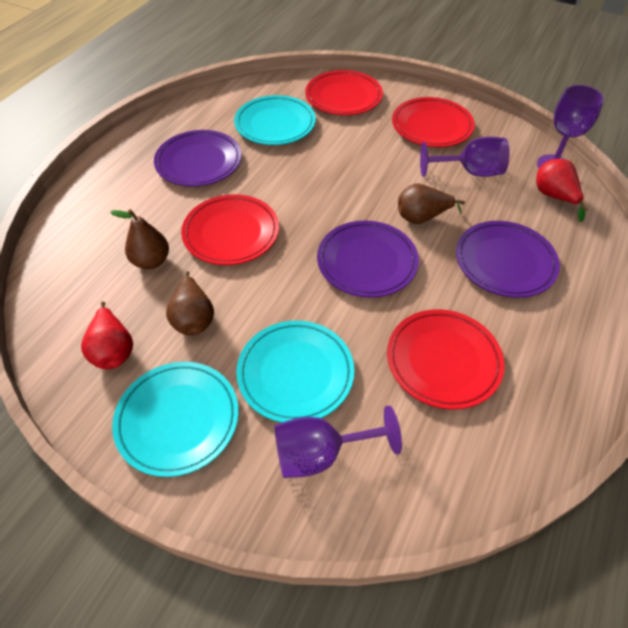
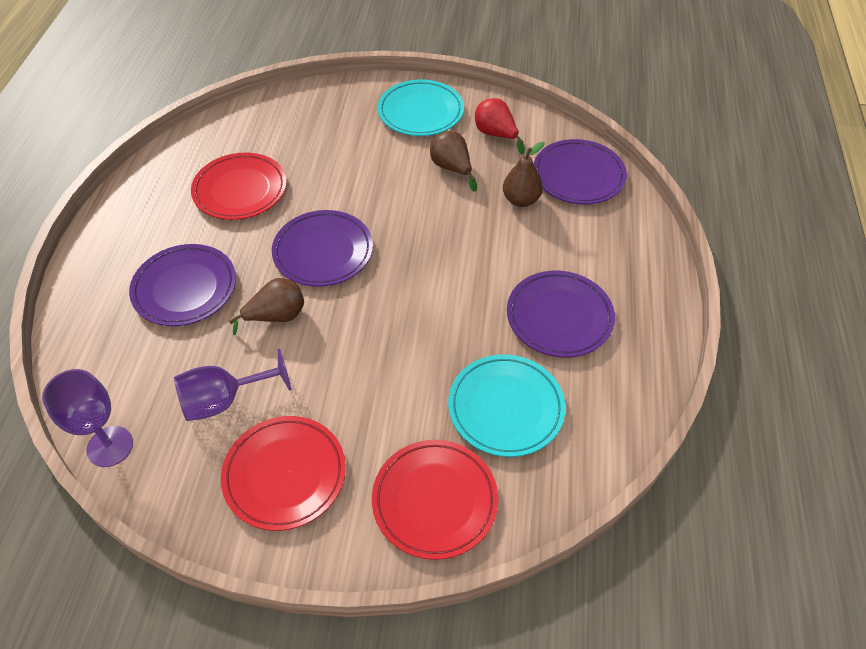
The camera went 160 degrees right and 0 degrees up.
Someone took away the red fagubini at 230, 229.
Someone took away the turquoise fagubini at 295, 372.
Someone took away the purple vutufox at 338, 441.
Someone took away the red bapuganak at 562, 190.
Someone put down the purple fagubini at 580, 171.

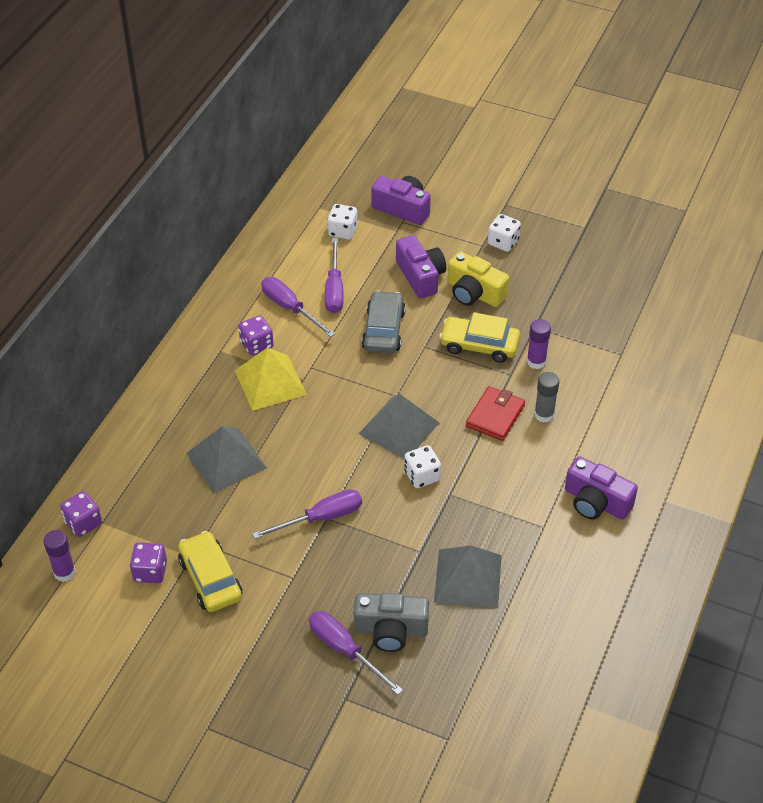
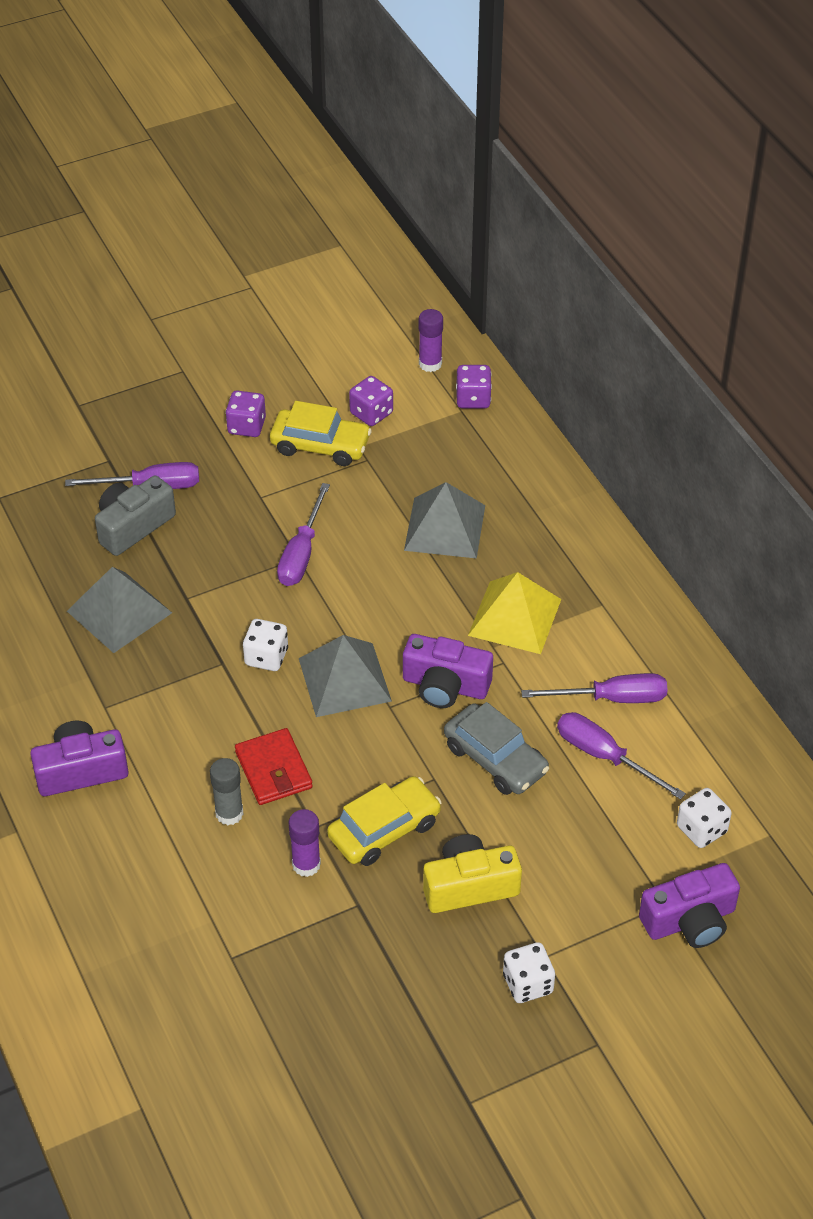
The camera went 130 degrees right and 0 degrees up.
Someone carried the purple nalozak from 256, 335 to 246, 414.
Someone carried the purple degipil from 421, 267 to 448, 671.

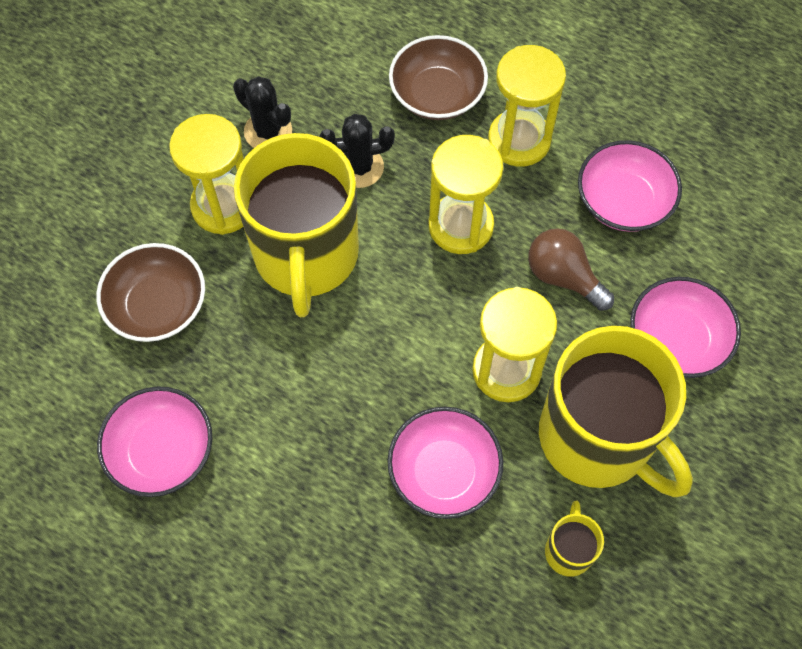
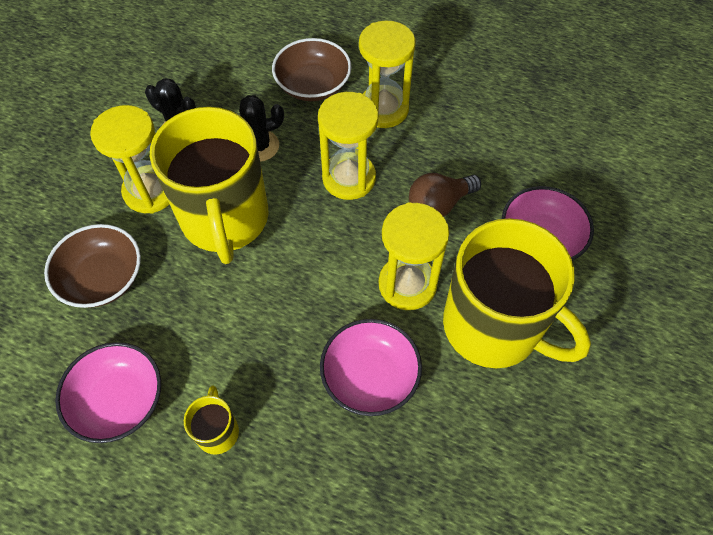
The camera went 10 degrees left and 5 degrees down.
Someone rotated the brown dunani at 571, 269 by 60 degrees counterclockwise.
Someone carried the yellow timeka from 574, 539 to 211, 420.
Someone took away the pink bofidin at 630, 186.

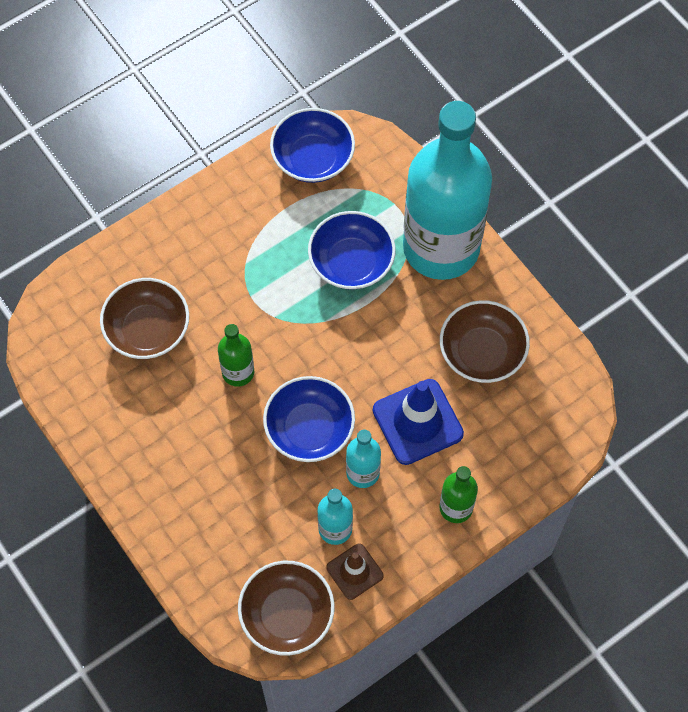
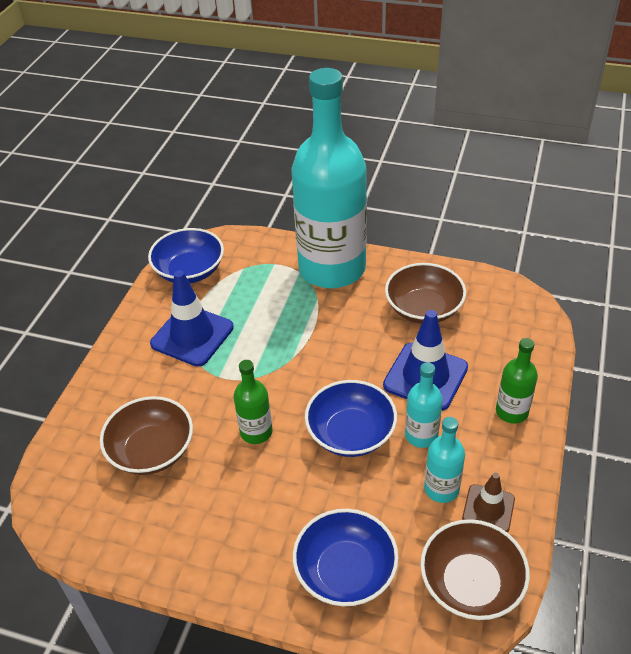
The camera went 35 degrees left and 20 degrees down.
Someone carried the blue bofidin from 352, 250 to 346, 557.
Someone put down the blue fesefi at 192, 318.

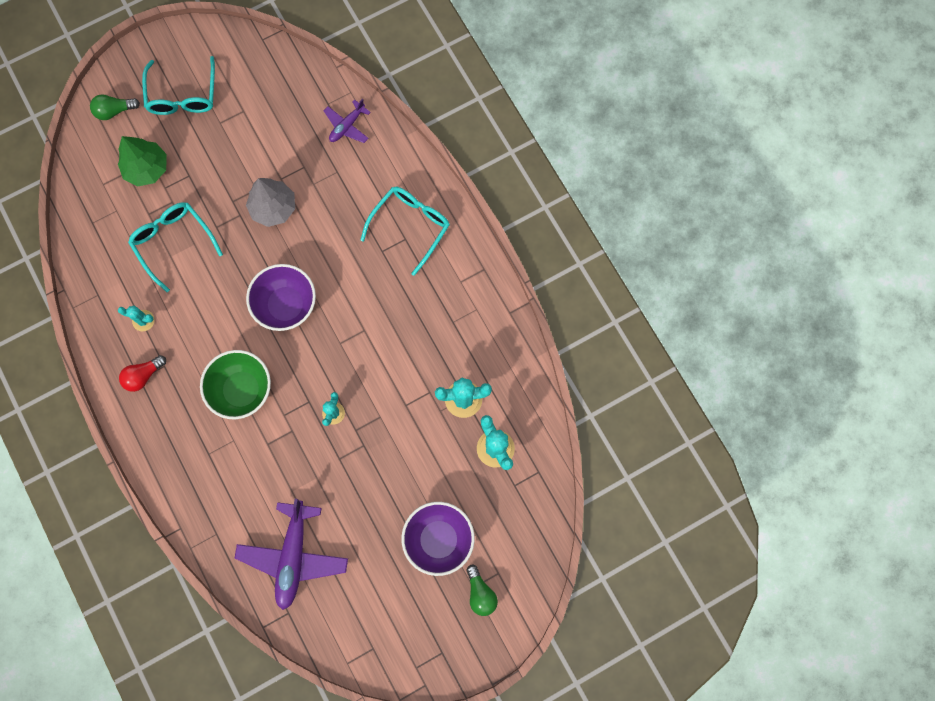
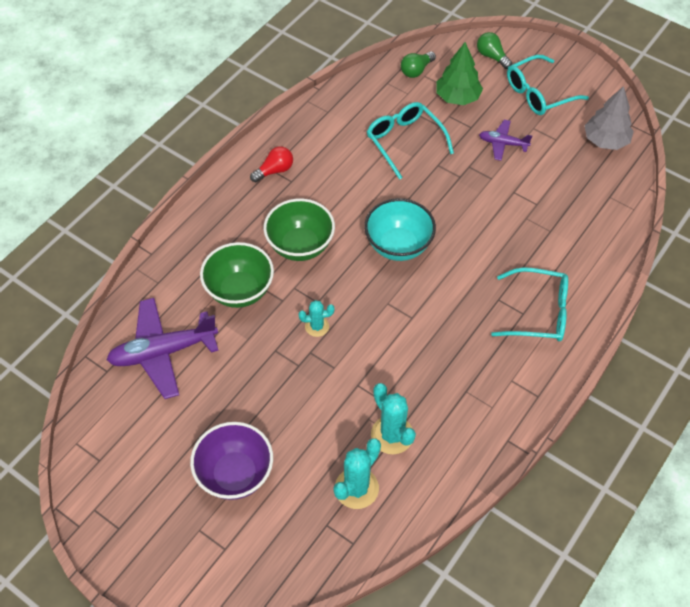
The camera went 65 degrees right and 20 degrees down.
Someone took away the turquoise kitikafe at 136, 318.
Someone rotated the red dunani at 142, 373 by 120 degrees clockwise.
Someone rotated the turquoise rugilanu at 175, 247 by 60 degrees counterclockwise.
Someone carried the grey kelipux from 270, 202 to 609, 118.
Someone repainted the purple bofidin at 281, 297, which became the turquoise bofidin at 400, 229.
Someone carried the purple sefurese from 347, 121 to 505, 140.
Someone carried the green dunani from 482, 590 to 418, 64.
Someone put down the green bofidin at 237, 275.

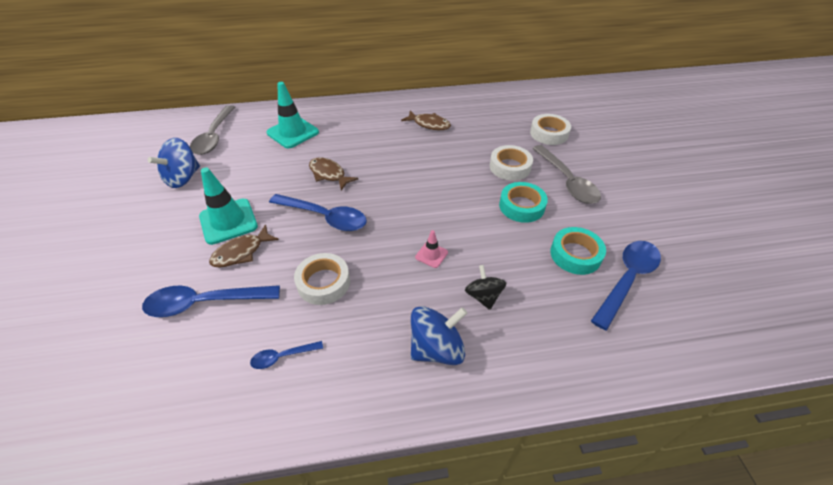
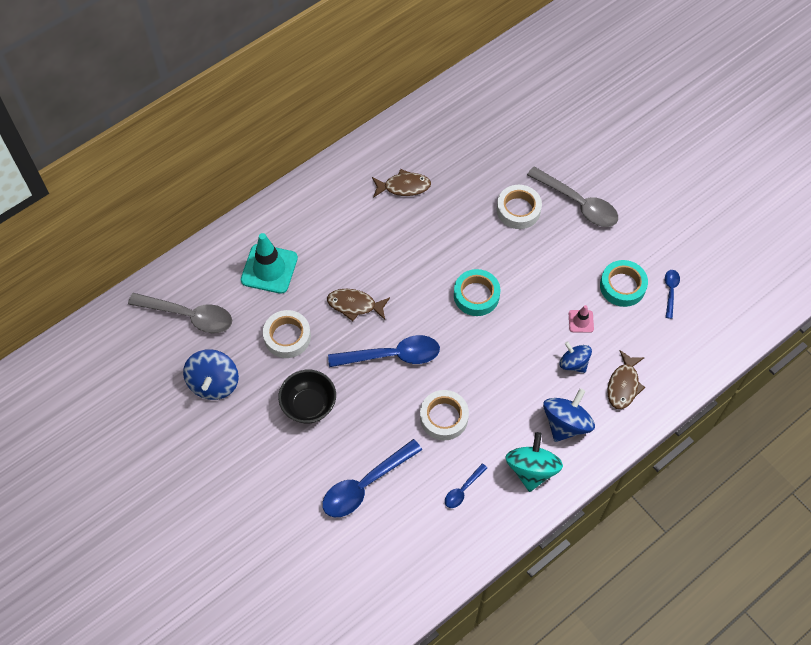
The camera went 30 degrees left and 15 degrees up.
Someone rotated the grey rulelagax at 212, 130 by 45 degrees counterclockwise.
Someone swapped the turquoise fesefi at 228, 206 for the black bofidin at 307, 396.
Someone carried the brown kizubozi from 244, 246 to 626, 379.
Someone carried the pink fesefi from 431, 249 to 581, 319.
Someone repainted the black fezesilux at 485, 287, which became the blue fezesilux at 576, 357.
Someone carried the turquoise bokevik from 523, 202 to 477, 292.
Someone carried the white bokevik from 550, 129 to 287, 334.
Someone scaled the blue rulelagax at 626, 285 by 0.50.
Someone put down the turquoise fezesilux at 534, 462.

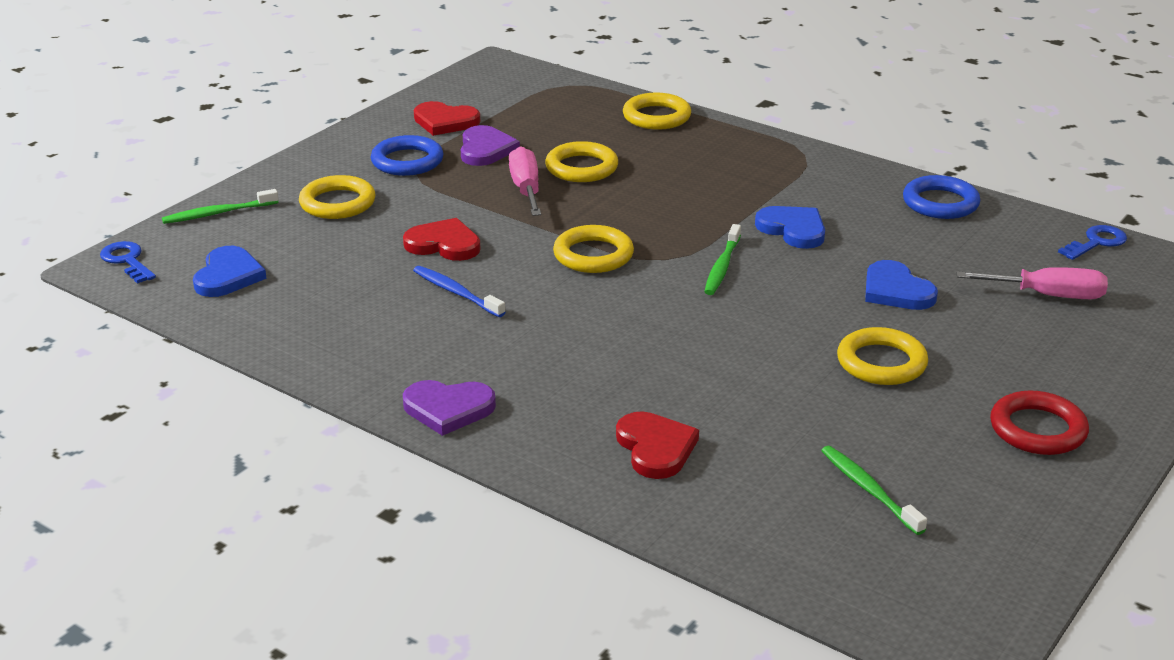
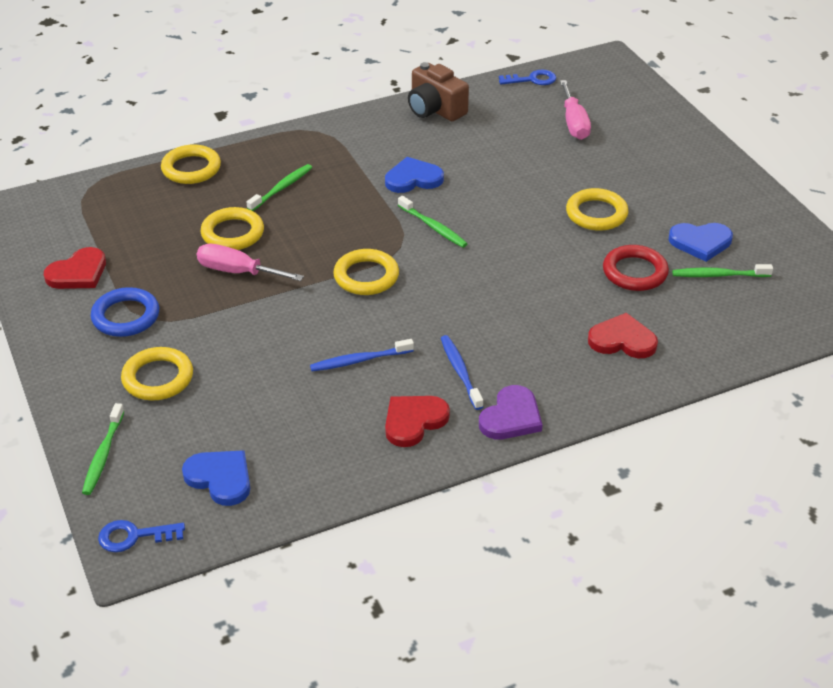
The camera went 60 degrees left and 10 degrees up.
Someone carried the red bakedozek from 441, 239 to 417, 421.
Someone took away the purple bakedozek at 490, 145.
Someone carried the blue bakedozek from 901, 285 to 701, 242.
Someone swapped the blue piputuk at 941, 197 for the brown degipil at 438, 91.
Someone rotated the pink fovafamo at 1032, 283 by 135 degrees clockwise.
Someone carried the red piputuk from 1039, 423 to 636, 268.
Someone rotated the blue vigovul at 1092, 242 by 90 degrees clockwise.
Someone put down the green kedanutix at 279, 187.
Someone put down the blue kedanutix at 462, 372.

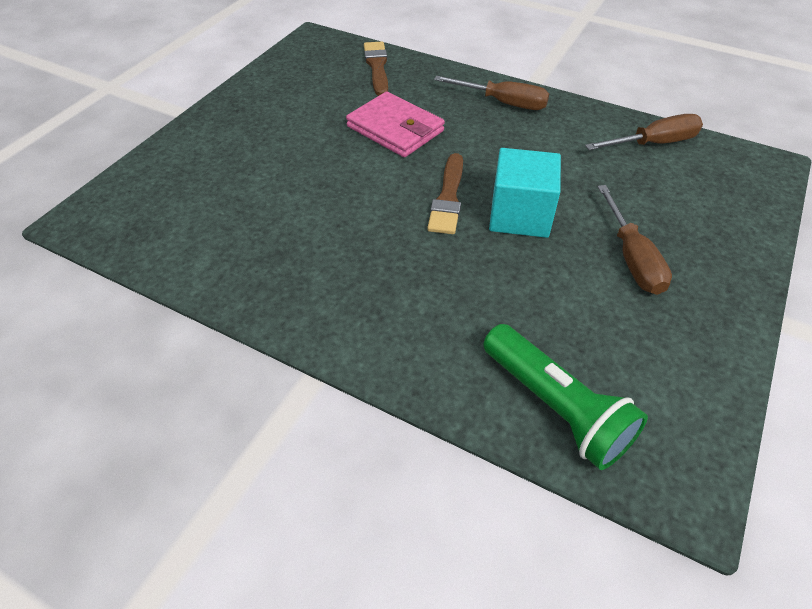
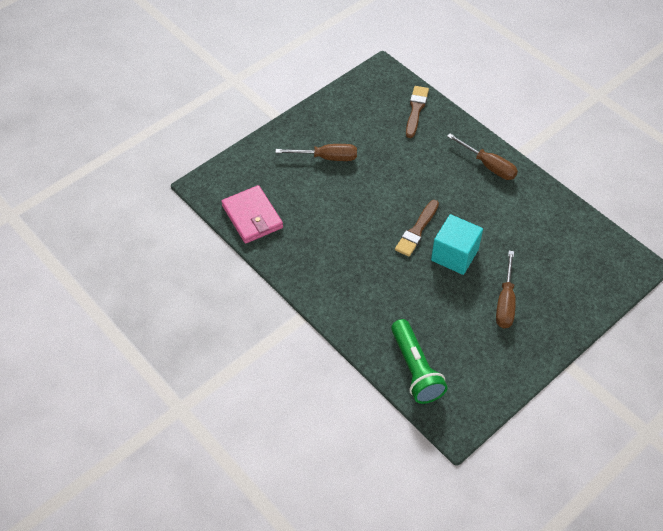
The camera went 20 degrees right and 5 degrees up.
Someone carried the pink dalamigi from 395, 124 to 252, 214.
Someone carried the brown fovafamo from 644, 132 to 316, 152.

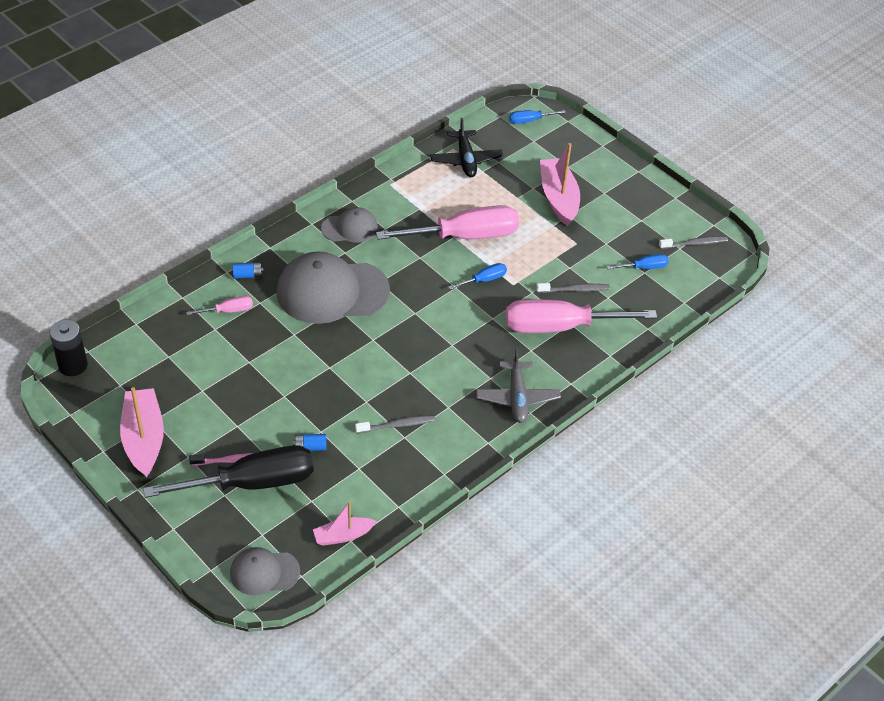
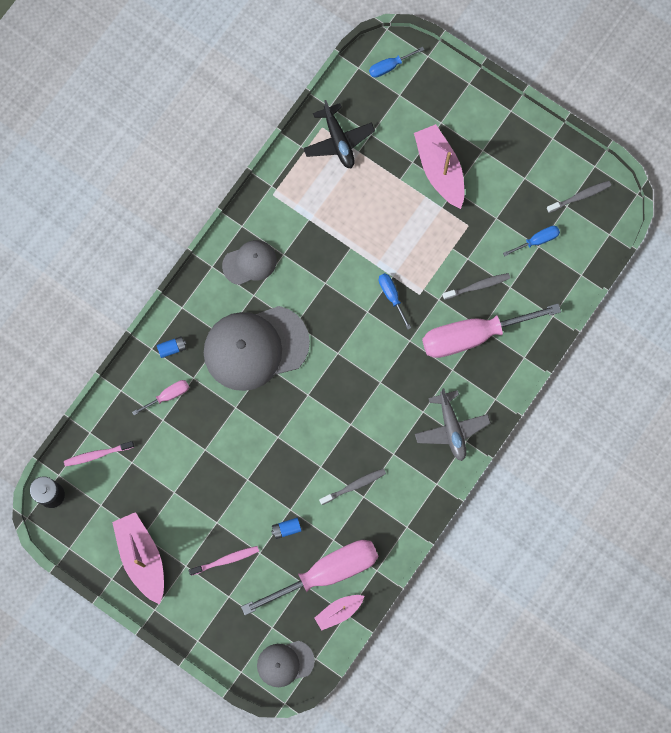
The camera went 10 degrees left and 30 degrees up.
Someone took away the black fovafamo at 228, 471.
Someone carried the pink fovafamo from 447, 222 to 309, 577.
Someone rotated the blue fovafamo at 477, 276 by 75 degrees counterclockwise.
Someone put down the pink kedanutix at 99, 453.

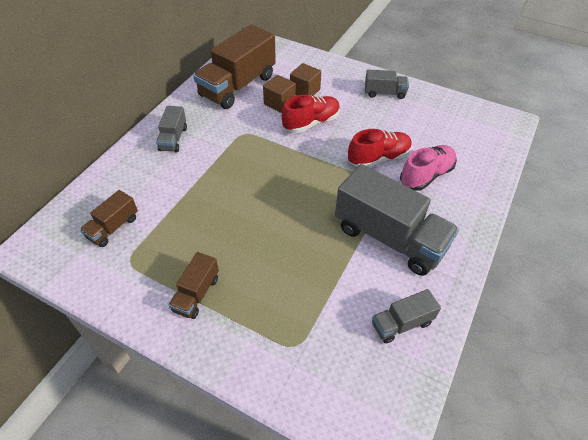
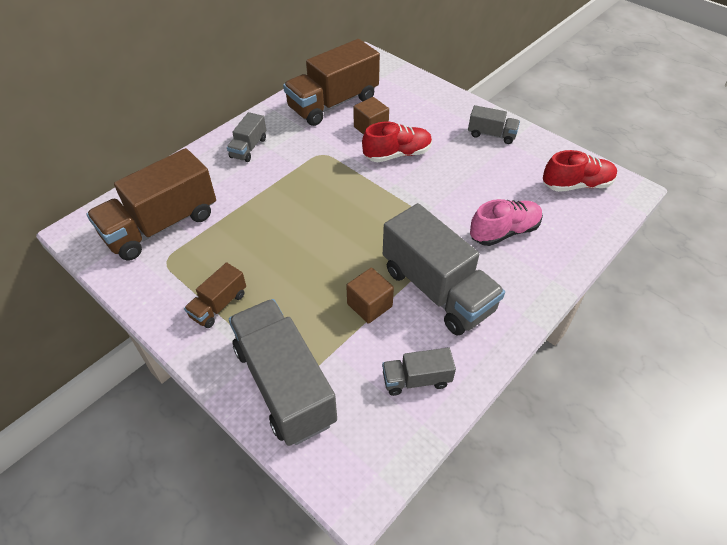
The camera went 15 degrees right and 0 degrees up.
Someone scaled the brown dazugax at 109, 218 by 2.04.
Someone carried the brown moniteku from 305, 79 to 370, 296.
Someone carried the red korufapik from 380, 148 to 580, 171.
Someone put down the grey dazugax at 283, 372.

